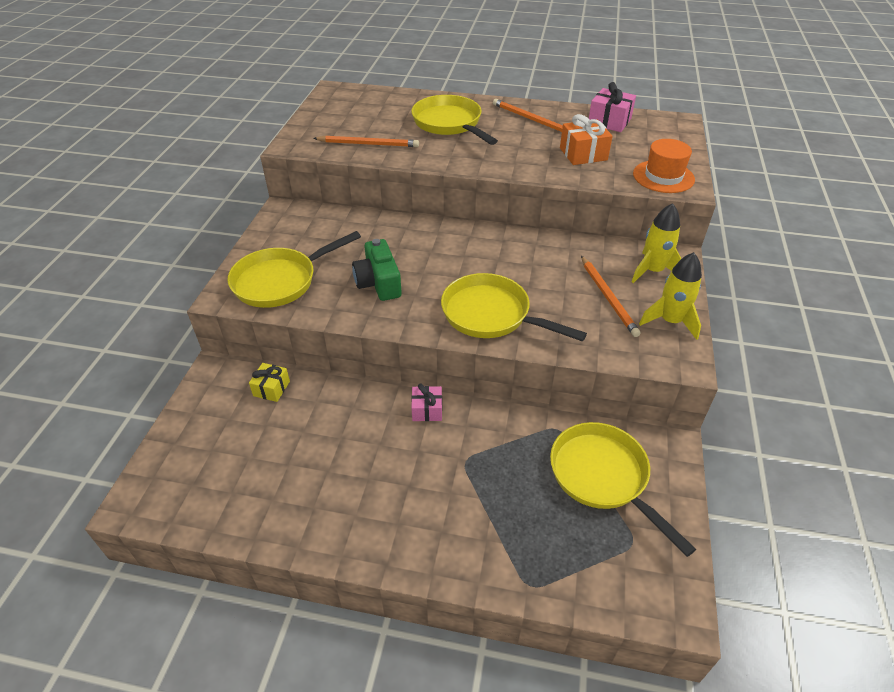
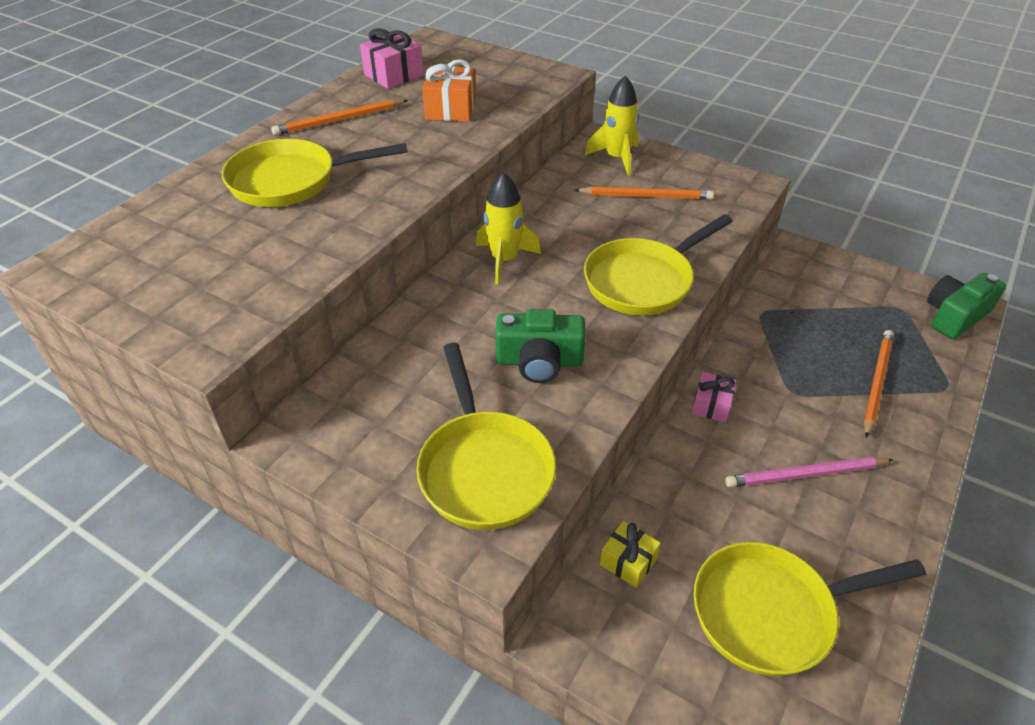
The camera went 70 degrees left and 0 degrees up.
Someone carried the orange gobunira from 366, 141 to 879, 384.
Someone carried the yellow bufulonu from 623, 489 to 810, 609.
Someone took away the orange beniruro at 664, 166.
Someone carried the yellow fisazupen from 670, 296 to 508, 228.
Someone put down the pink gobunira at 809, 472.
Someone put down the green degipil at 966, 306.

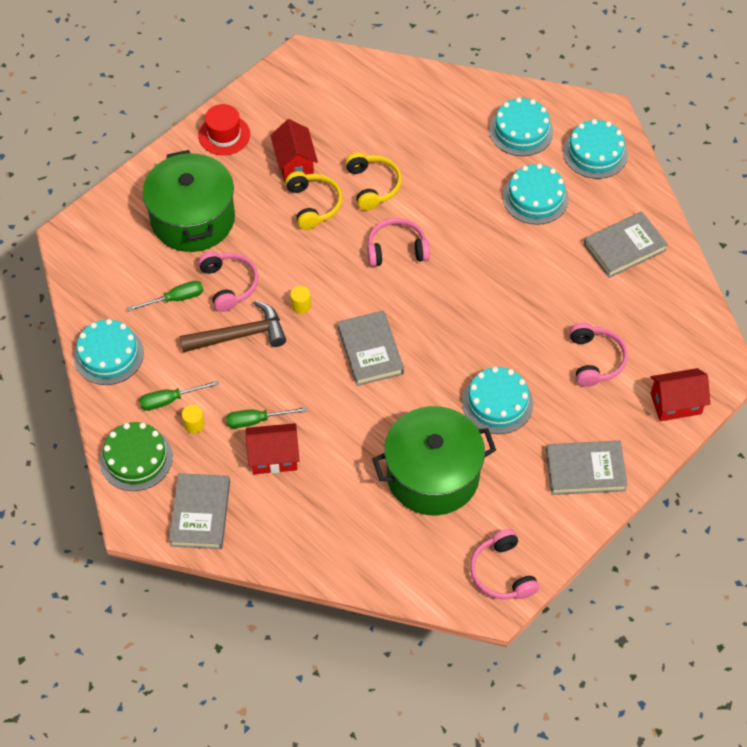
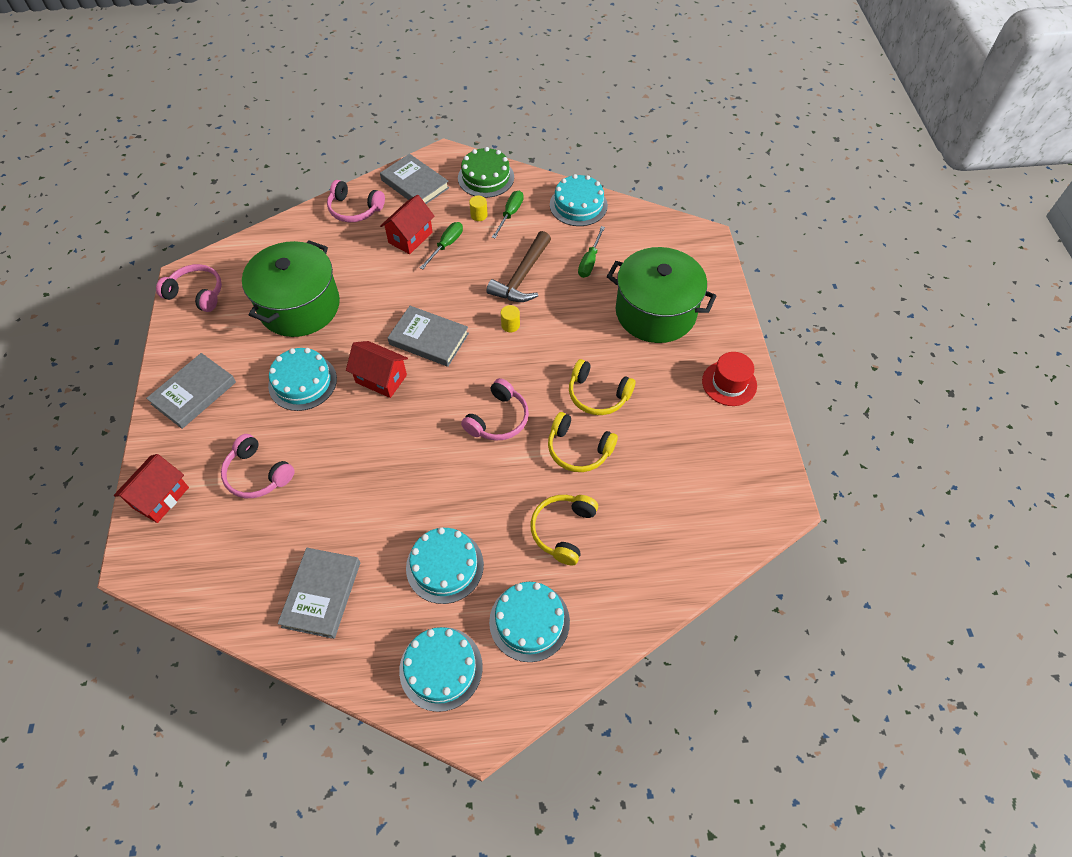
The camera went 130 degrees right and 0 degrees up.
Someone carried the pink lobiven from 228, 282 to 356, 201.
Someone carried the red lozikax from 294, 150 to 377, 369.
Someone put down the yellow lobiven at 564, 530.

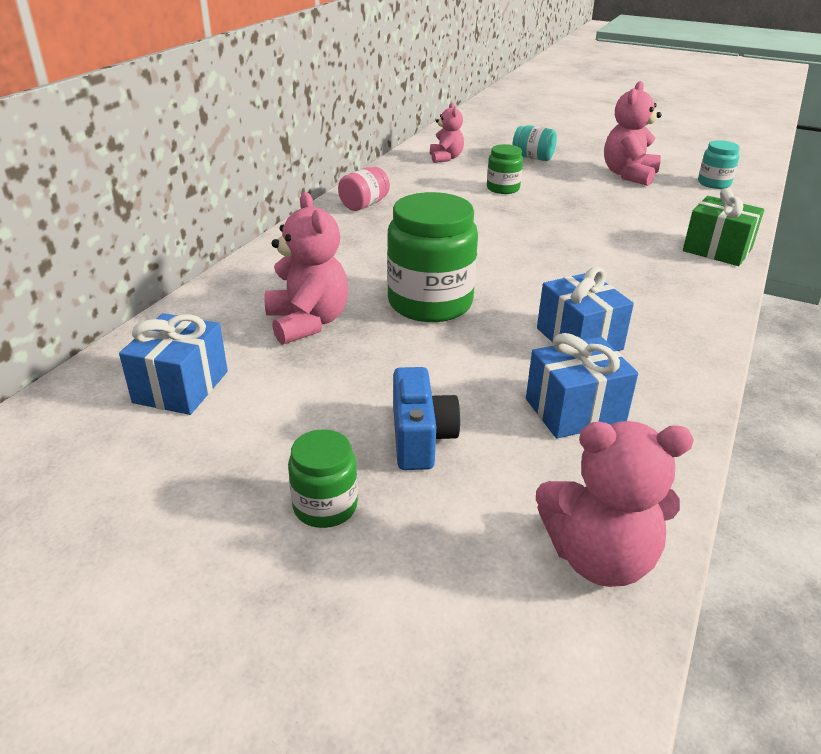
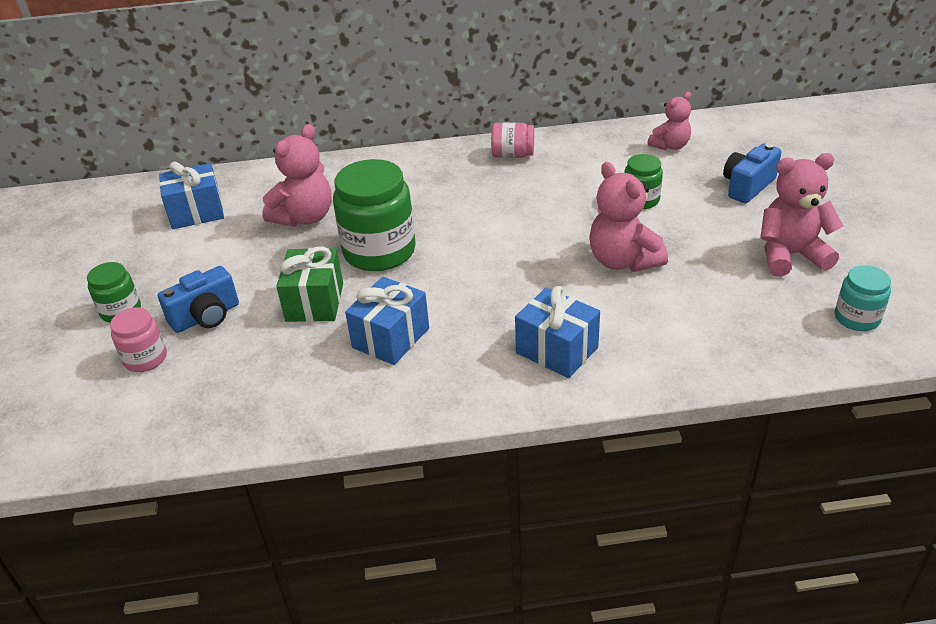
The camera went 60 degrees right and 5 degrees up.
Someone swapped the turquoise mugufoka at 534, 143 for the blue degipil at 752, 173.
Someone carried the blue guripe from 582, 386 to 557, 332.
Someone carried the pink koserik from 615, 504 to 628, 217.
Someone carried the green guripe from 723, 227 to 309, 284.
Someone put down the pink mugufoka at 138, 339.

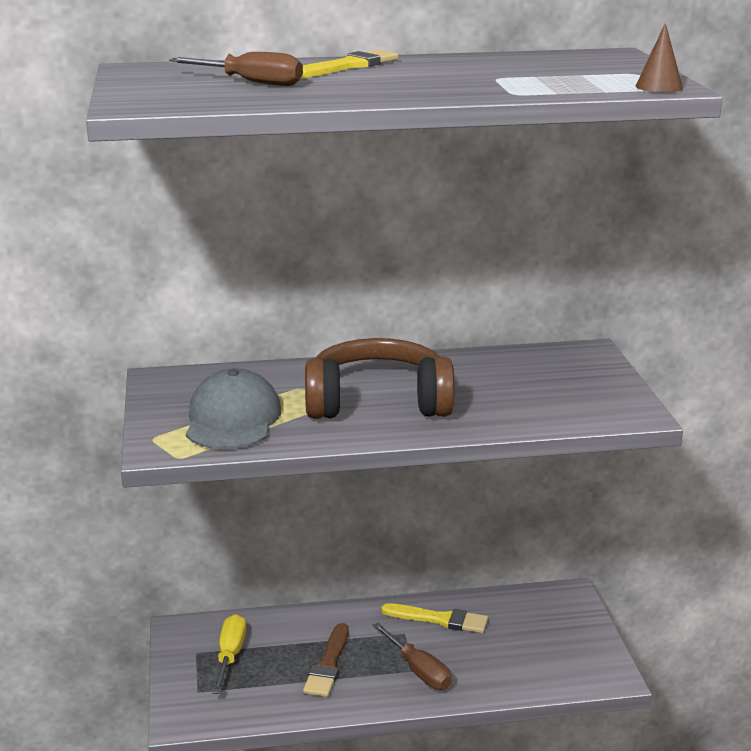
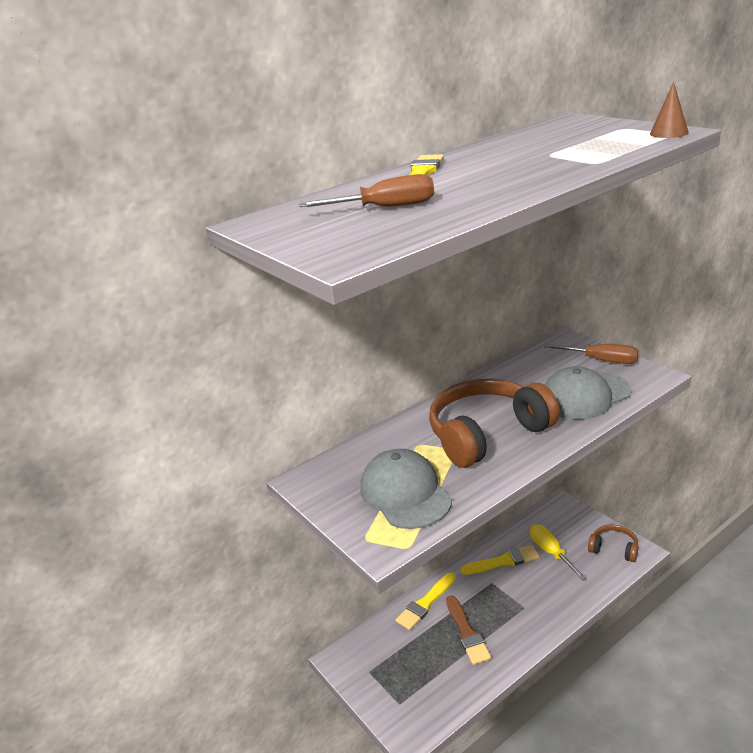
The camera went 25 degrees left and 5 degrees up.
Someone carried the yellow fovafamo from 229, 654 to 558, 552.
Someone carried the brown fovafamo from 412, 656 to 591, 354.
Someone put down the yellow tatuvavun at 426, 601.
Someone put down the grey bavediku at 588, 392.
Someone put down the brown lobiven at 613, 543.

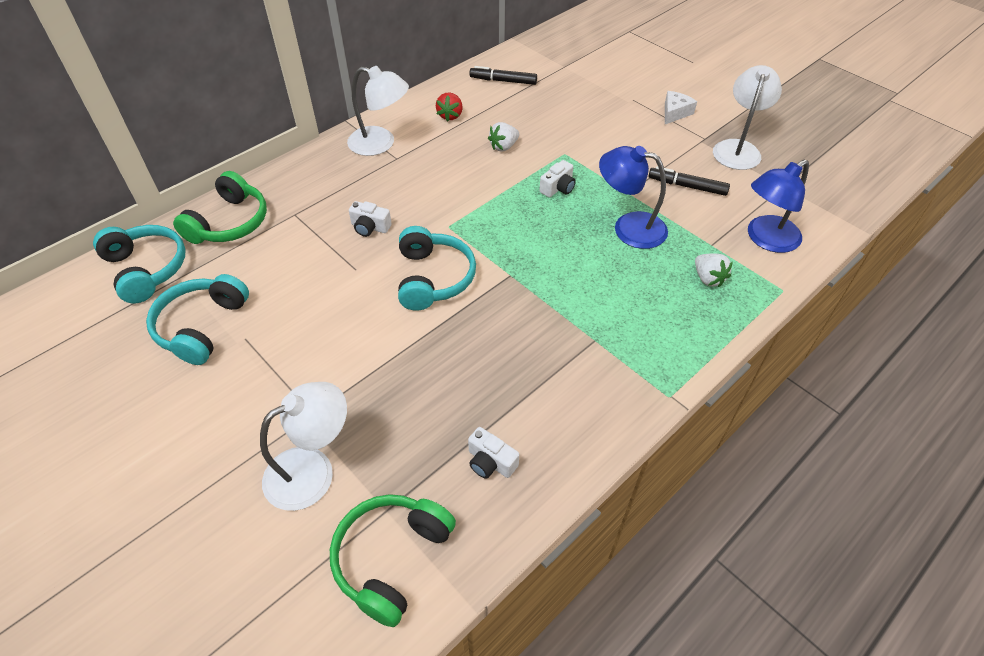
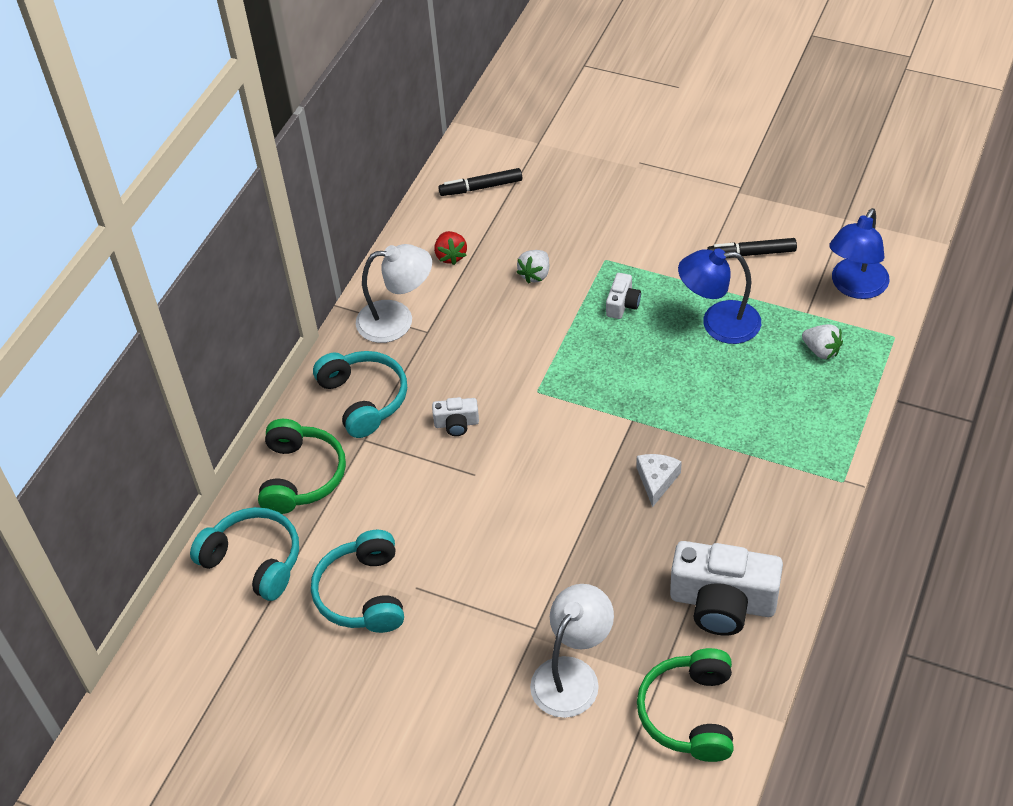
The camera went 20 degrees left and 0 degrees up.
Someone carried the turquoise lobiven from 437, 268 to 360, 394.
Someone scaled the white degipil at 493, 453 by 2.14.
Someone carried the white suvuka from 681, 107 to 659, 480.
Someone took away the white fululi at 747, 117.

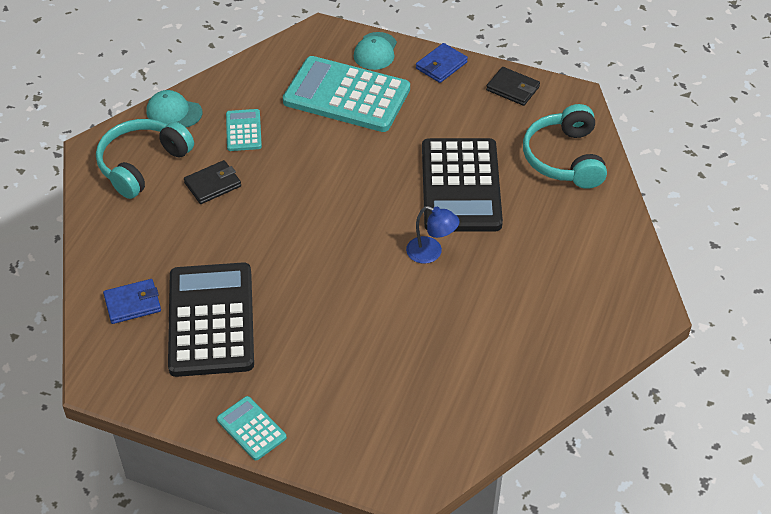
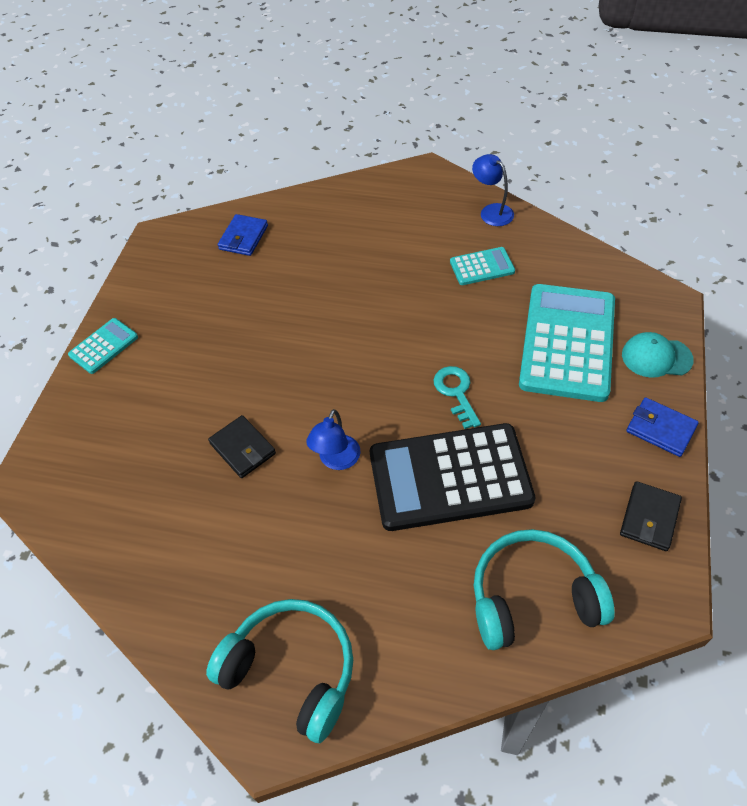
The camera went 85 degrees right and 5 degrees up.
Someone carried the turquoise lobiven from 145, 159 to 279, 671.
Someone rotated the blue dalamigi at 132, 301 by 45 degrees clockwise.
Someone swapped the turquoise bavediku at 174, 109 for the blue fululi at 493, 190.
Someone took away the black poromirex at 211, 319.
Someone carried the black dalamigi from 212, 182 to 242, 446.
Someone put down the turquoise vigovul at 457, 397.

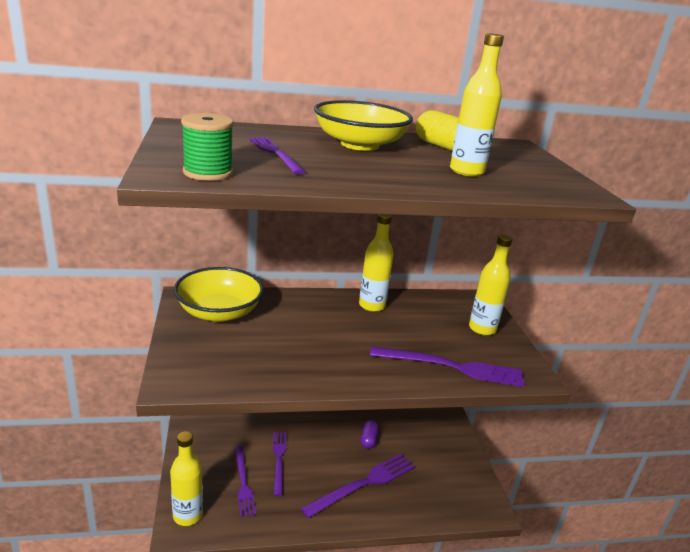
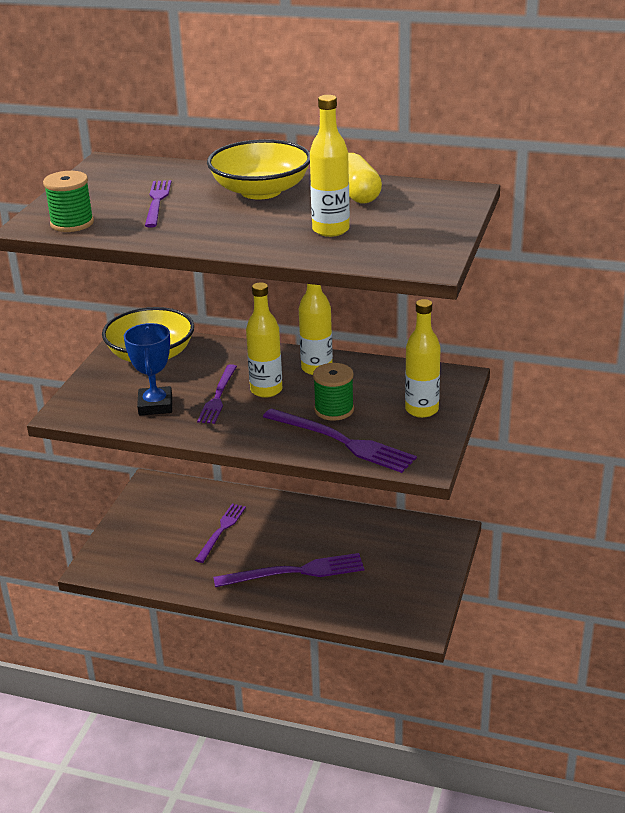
The camera went 30 degrees right and 5 degrees up.
Someone carried the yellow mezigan from 186, 478 to 264, 340.
Someone carried the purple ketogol from 245, 481 to 217, 394.
Someone took away the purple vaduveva at 369, 434.
Someone put down the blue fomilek at 148, 369.
Someone put down the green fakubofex at 333, 392.

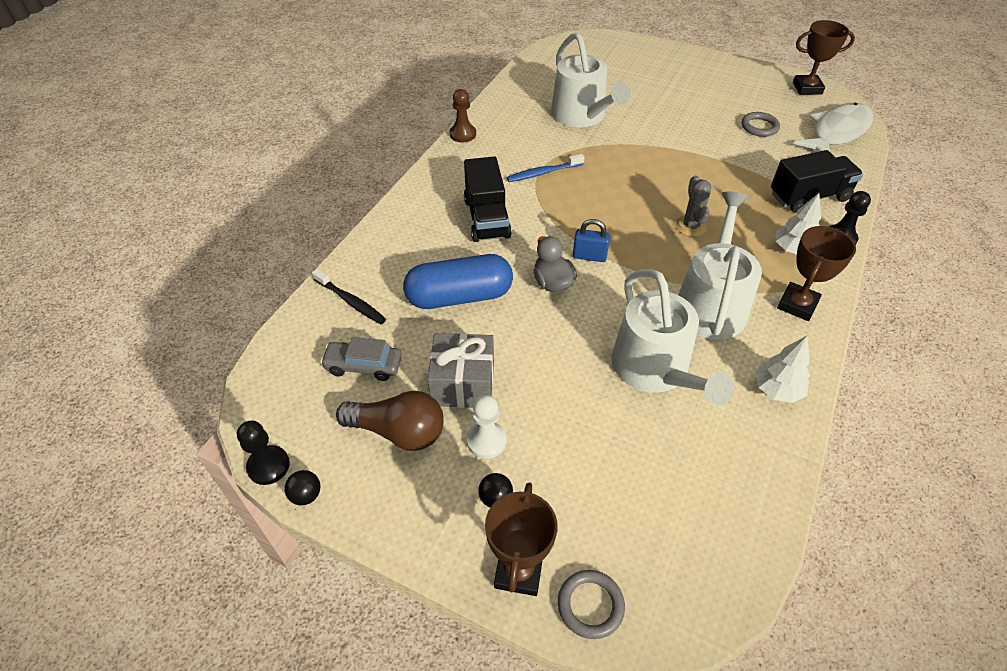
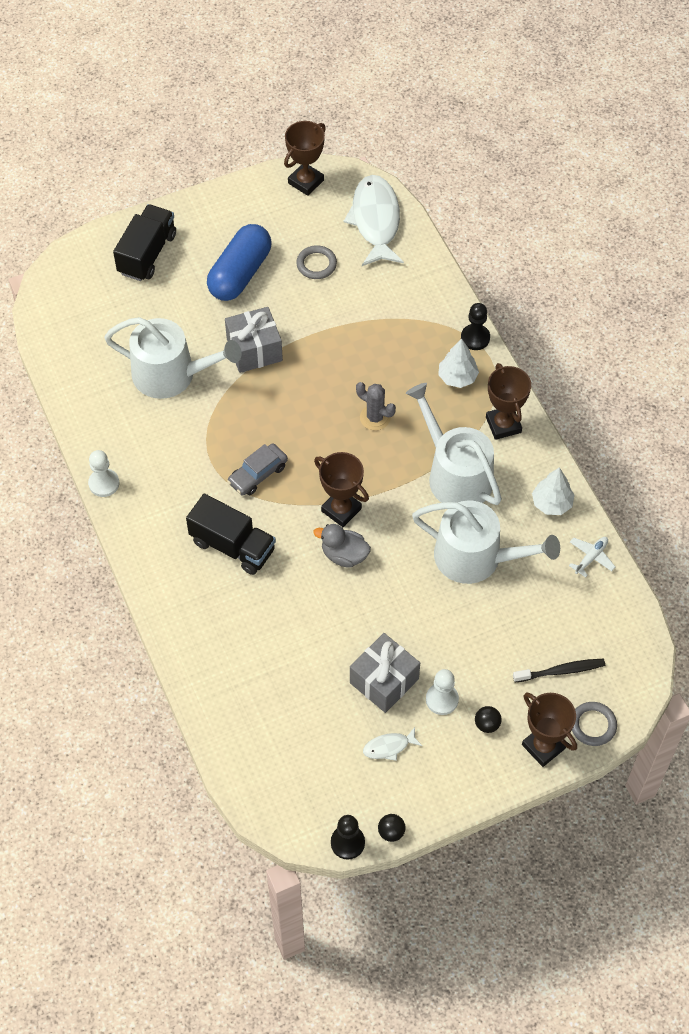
The camera went 50 degrees left and 10 degrees up.
Someone carried the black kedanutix from 349, 296 to 559, 670.
Someone carried the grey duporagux from 361, 359 to 257, 469.
Someone swapped the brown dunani at 390, 421 for the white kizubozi at 392, 744.
Someone carried the blue vaduveva from 458, 281 to 239, 262.
Someone repainted the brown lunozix at 462, 116, which became the white lunozix at 103, 473.
Someone took away the blue kedanutix at 546, 168.
Someone swapped the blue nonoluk at 591, 240 for the brown fomilek at 341, 489.
Someone carried the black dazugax from 817, 181 to 144, 242.
Someone put down the grey guripe at 254, 340.
Someone put down the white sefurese at 592, 557.

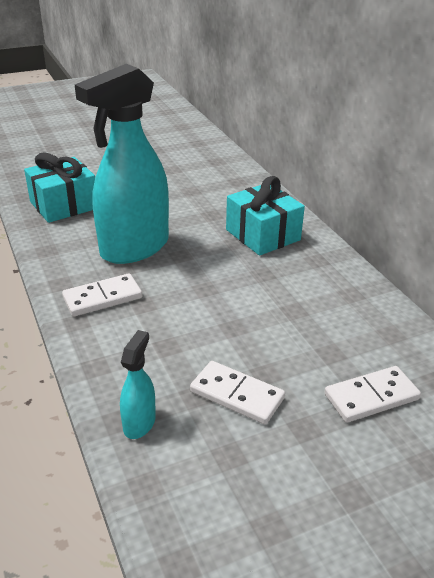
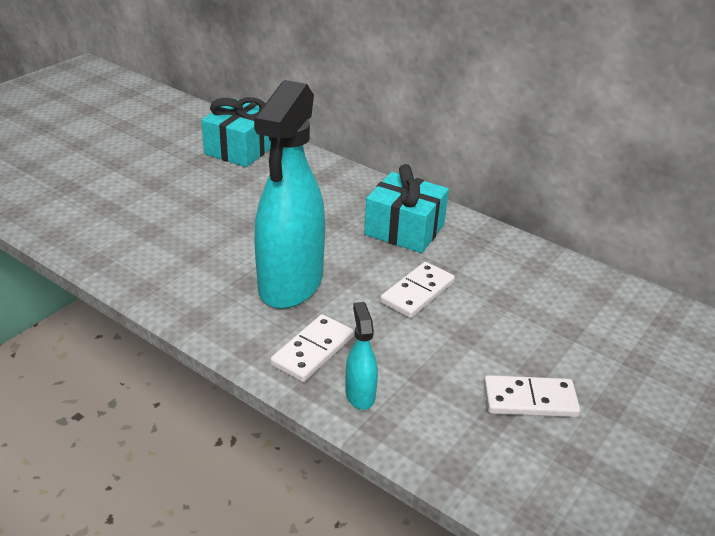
The camera went 30 degrees left and 0 degrees up.
Someone carried the turquoise guripe from 59, 188 to 236, 132.
Someone carried the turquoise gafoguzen from 138, 384 to 361, 356.
Someone carried the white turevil from 372, 394 to 417, 290.

